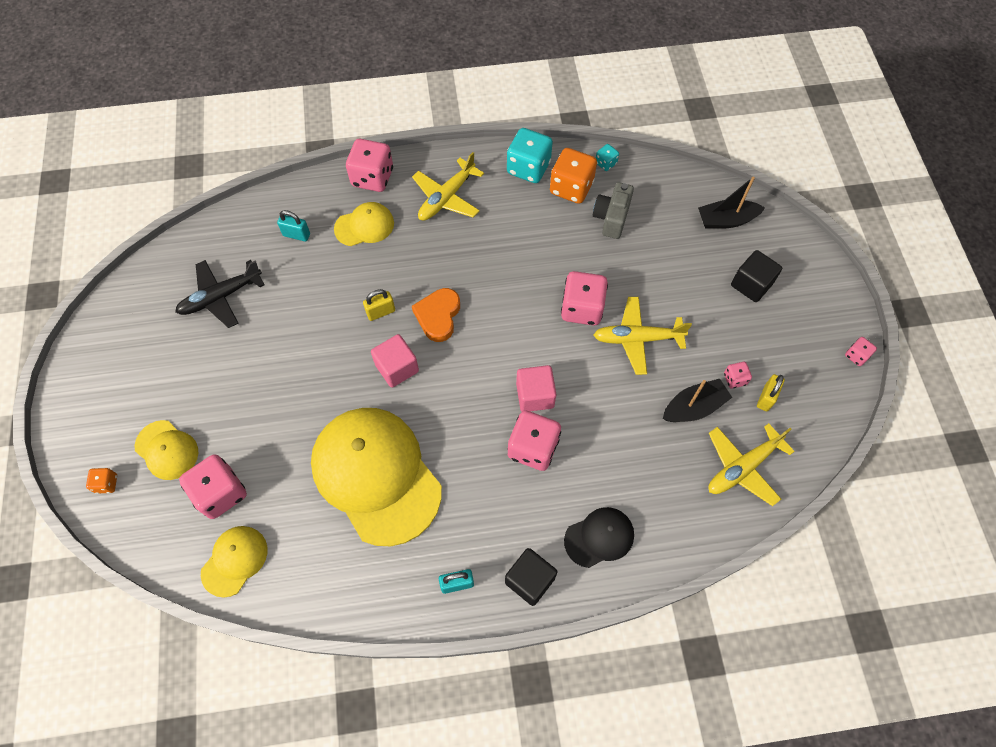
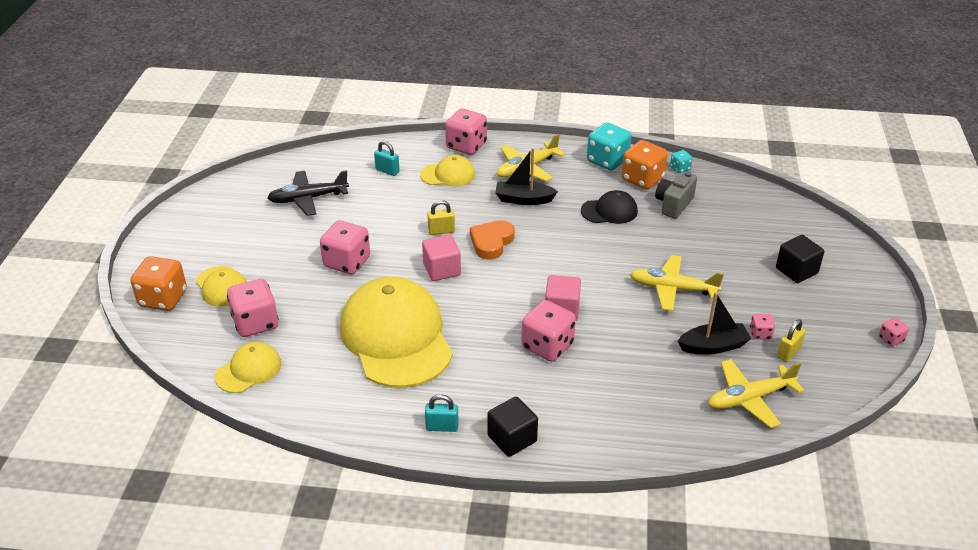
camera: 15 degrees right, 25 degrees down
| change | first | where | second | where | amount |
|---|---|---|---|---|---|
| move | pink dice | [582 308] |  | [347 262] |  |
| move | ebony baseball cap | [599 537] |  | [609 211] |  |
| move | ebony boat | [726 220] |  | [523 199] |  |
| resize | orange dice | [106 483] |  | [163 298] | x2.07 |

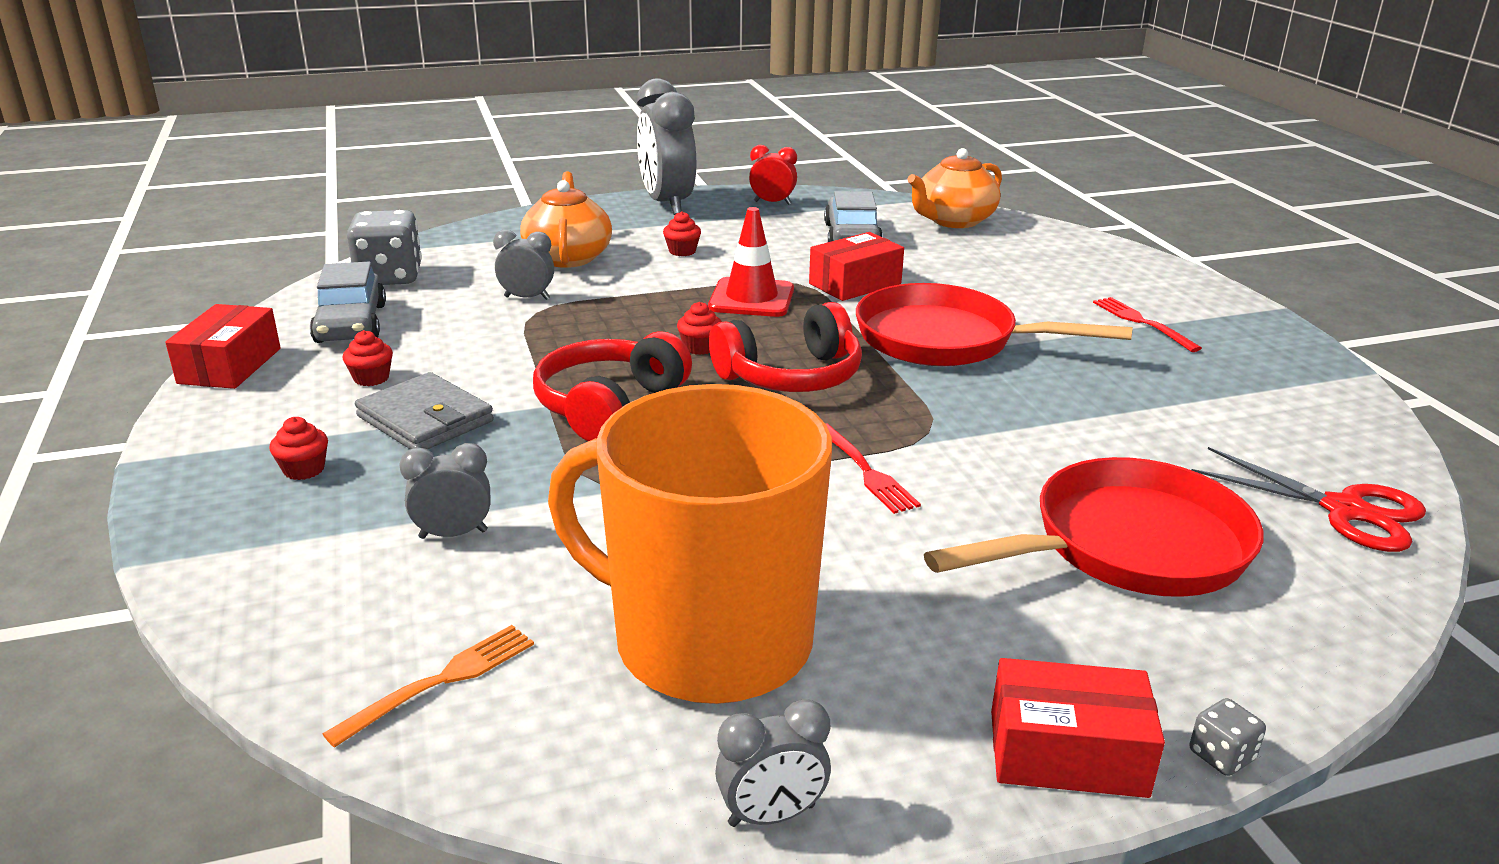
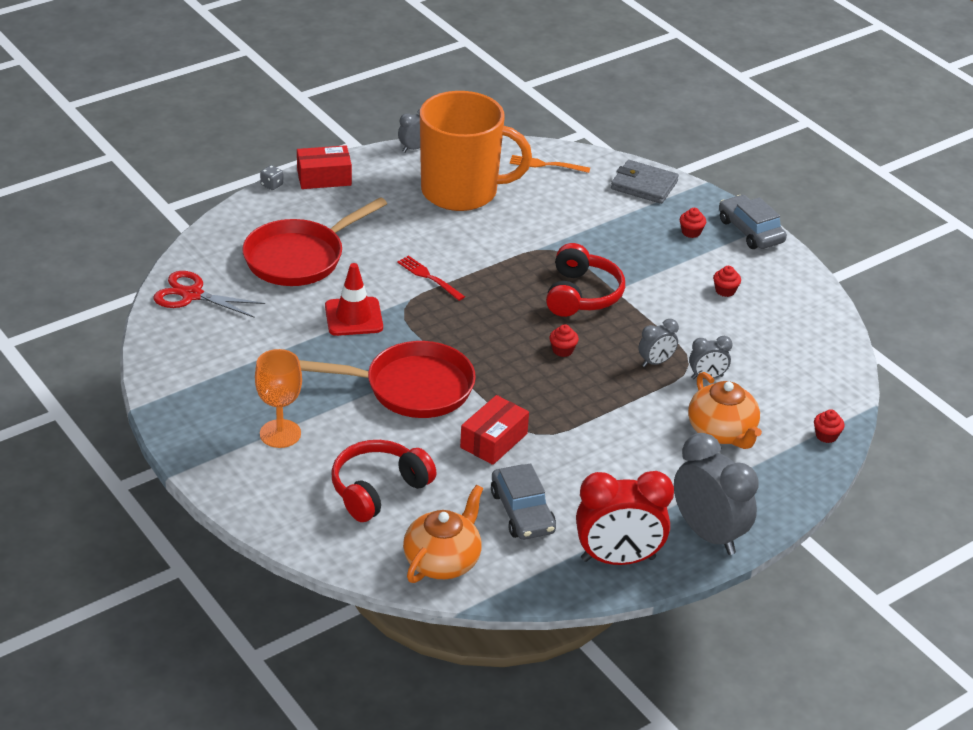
camera: 160 degrees right, 10 degrees up
| change | first | where | second | where | amount |
|---|---|---|---|---|---|
| delete | scarlet parcel | [230 366] |  |  |  |
| delete | ash-grey dice | [389 277] |  |  |  |
| move | ash-grey toy car | [351 323] |  | [750 231] |  |
| move | ash-grey billfold | [425 419] |  | [644 185] |  |
| move | ash-grey alarm clock | [453 534] |  | [656 362] |  |
| move | scarlet cupcake | [682 251] |  | [826 436] |  |
| move | scarlet traffic cone | [751 298] |  | [353 317] |  |
| move | scarlet over-ear headphones | [791 376] |  | [378 489] |  |
| replace | scarlet fork | [1141 322] | orange goblet | [280 434] |  |
| rotate | orange fork | [441 681] |  | [546 165] | 75 degrees clockwise |
| resize | scarlet alarm clock | [772 203] |  | [618 559] | x2.02 |

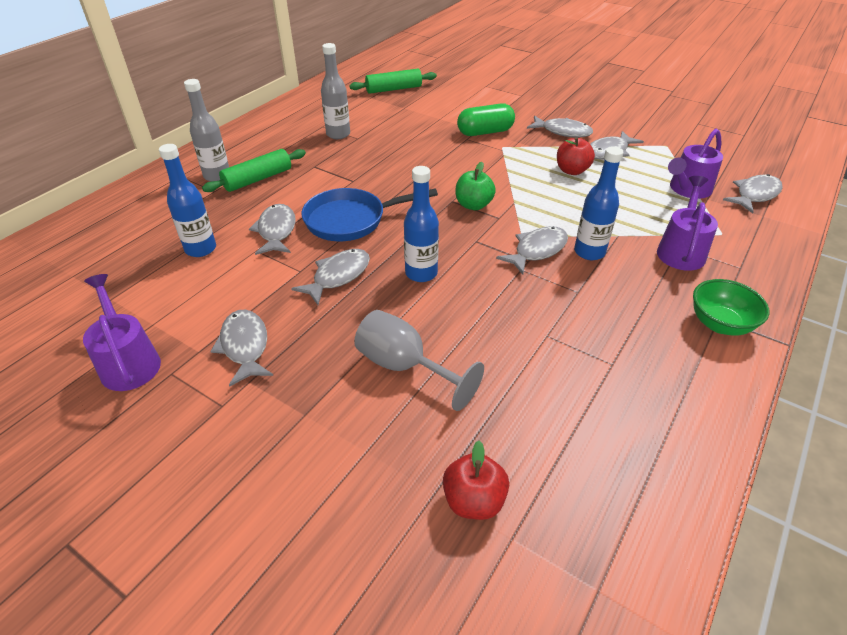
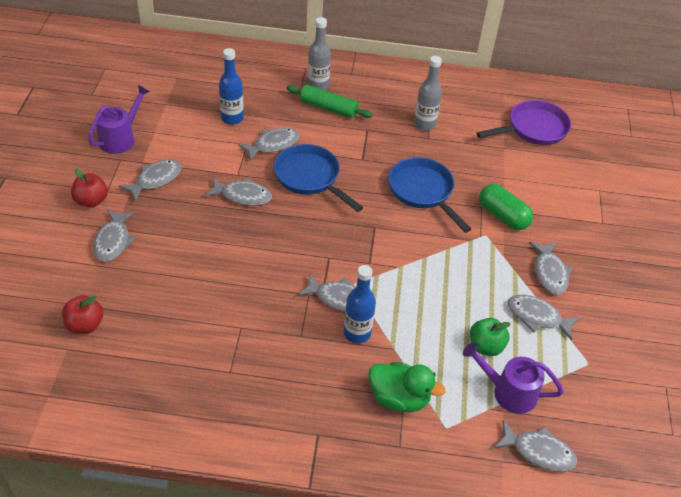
camera: 60 degrees right, 5 degrees up
| change | first | where | second | where | amount |
|---|---|---|---|---|---|
| delete | ash-grey goblet | [405 367] |  |  |  |
| delete | blue bottle | [421 273] |  |  |  |
| delete | leaf-green serving bowl | [720 324] |  |  |  |
| insert |  |  | ash-grey fish | [113 241] |  |
| insert |  |  | blue frying pan | [423 191] |  |
| move | leaf-green toy apple | [473 205] |  | [486 346] |  |
| move | scarlet toy apple | [572 171] |  | [91 201] |  |
| replace | leaf-green pastry roller | [394 89] | royal purple frying pan | [533 128] |  |
| replace | royal purple sprinkling can | [681 250] | leaf-green duck | [399 398] |  |

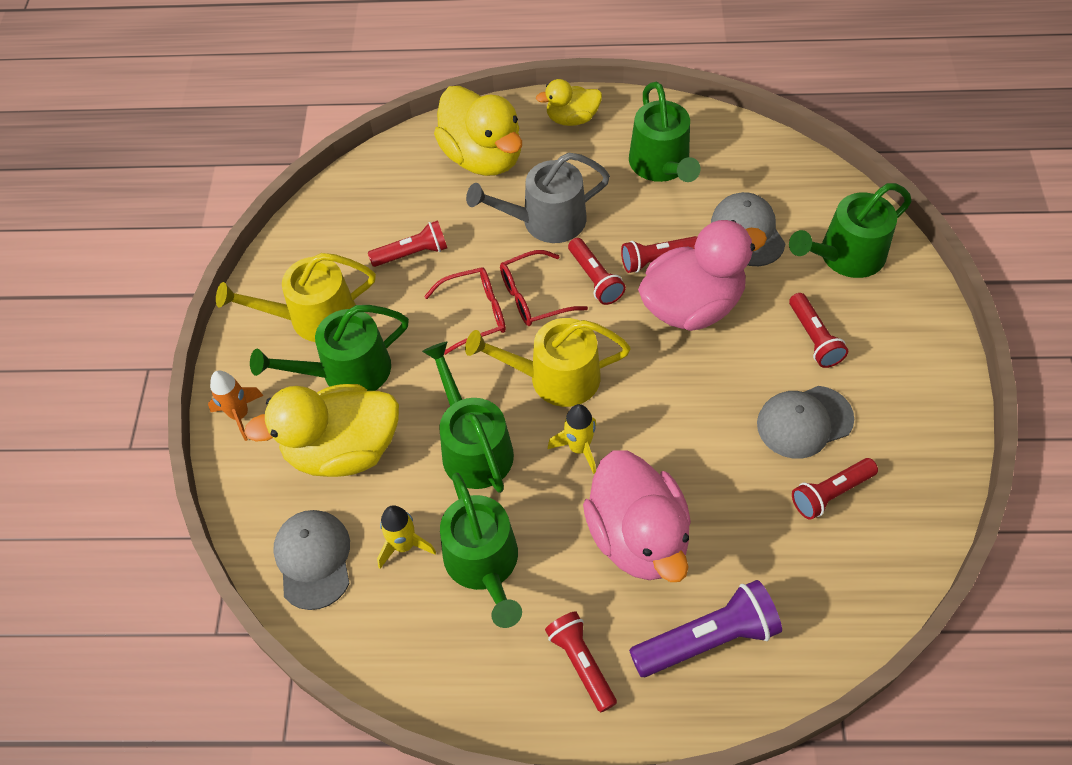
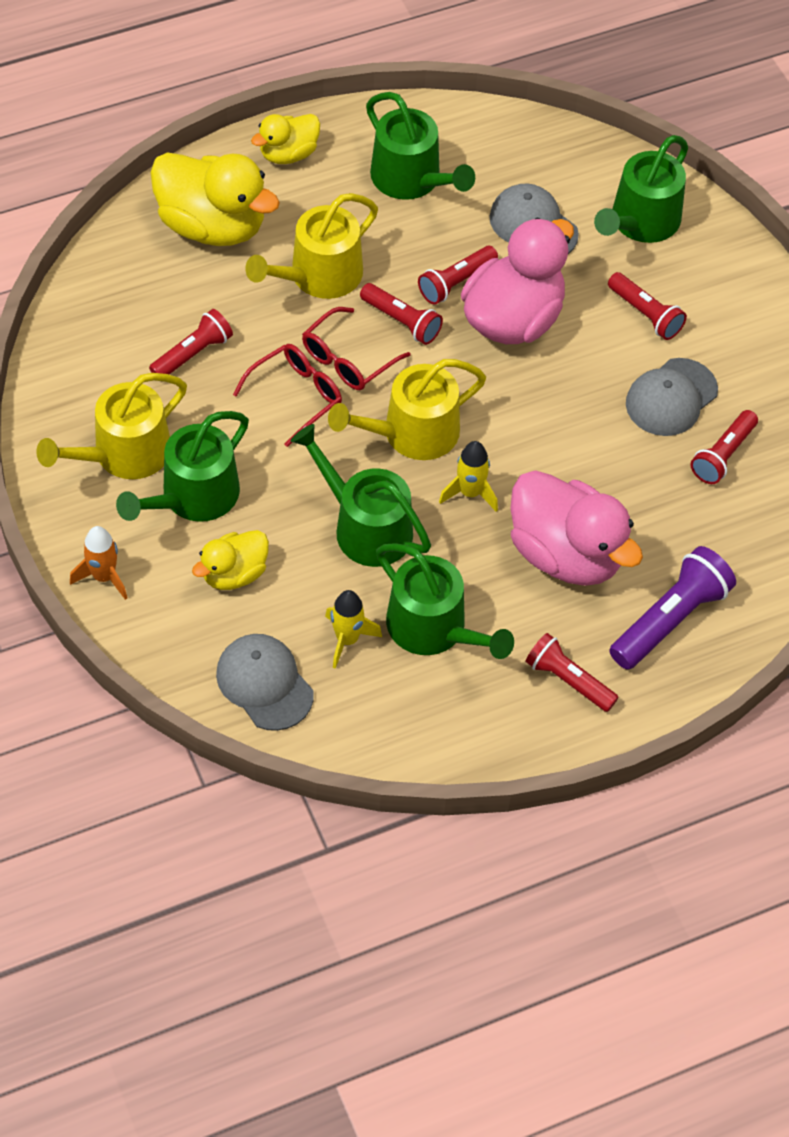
camera: 30 degrees left, 0 degrees up
| change | first | where | second | where | amount |
|---|---|---|---|---|---|
| recolor | ash-grey sprinkling can | [546 221] | bright yellow sprinkling can | [319 276] |  |
| resize | bright yellow duck | [343 450] |  | [234 573] | x0.55 |

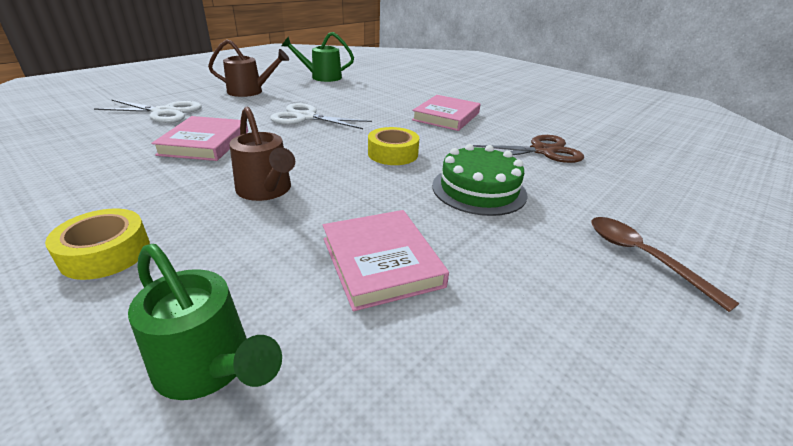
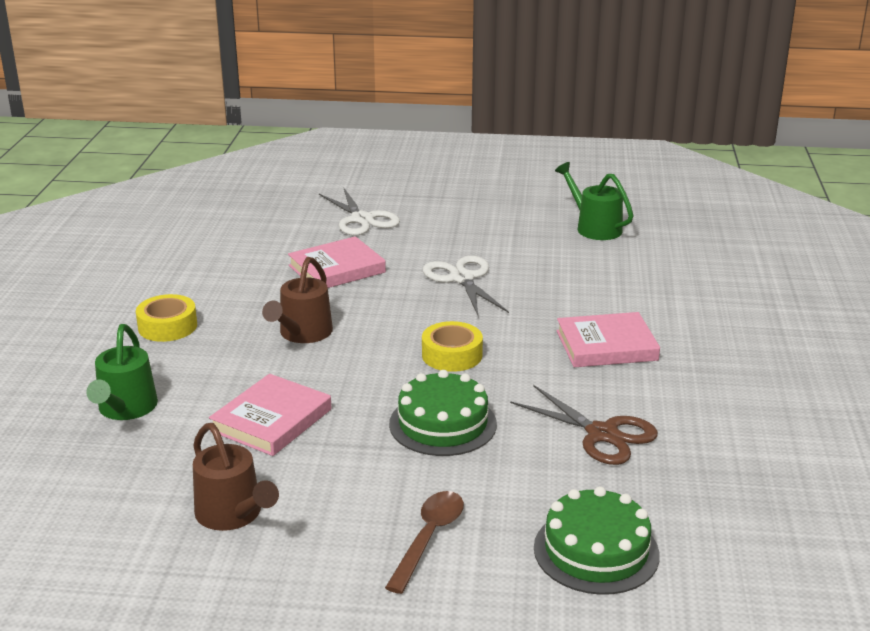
camera: 55 degrees right, 5 degrees down
| change | first | where | second | where | amount |
|---|---|---|---|---|---|
| insert |  |  | leaf-green cake | [596 551] |  |
| move | brown sprinkling can | [250 91] |  | [233 515] |  |

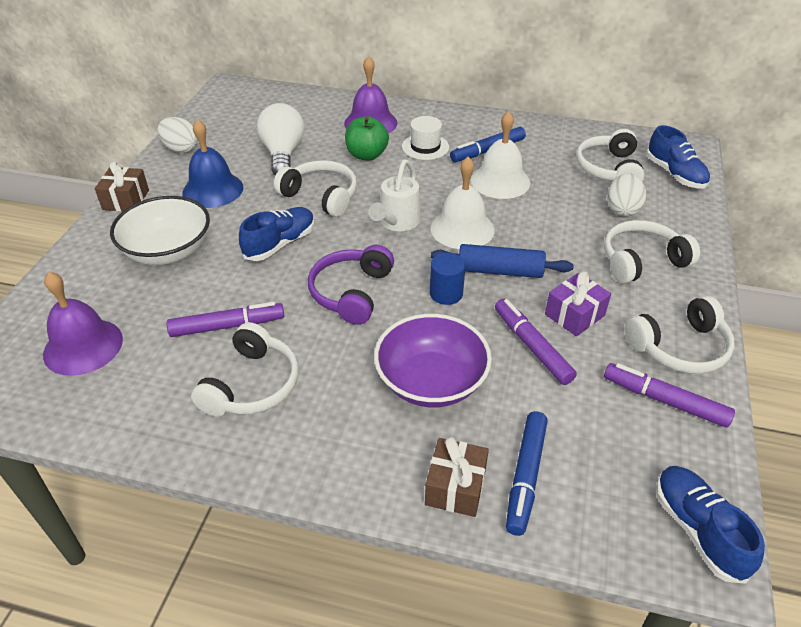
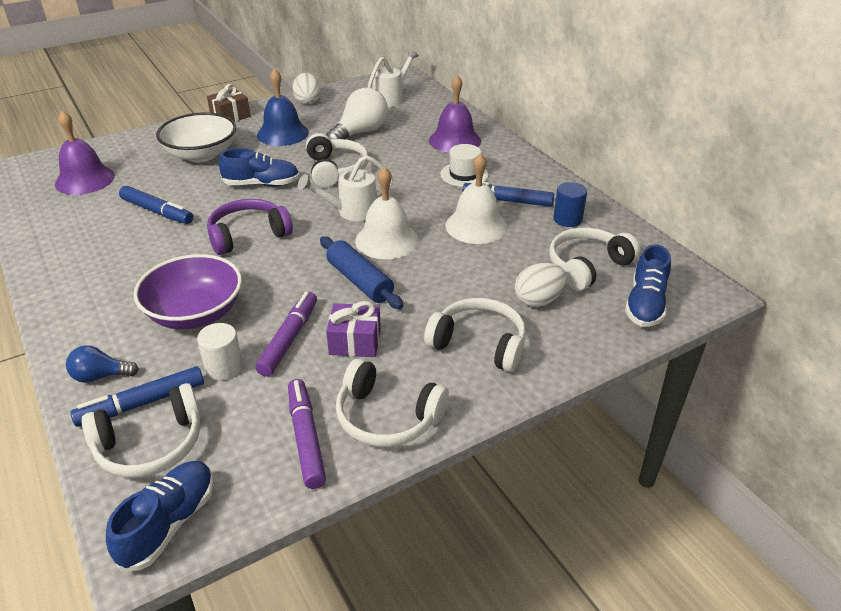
camera: 45 degrees right, 5 degrees down
| change | first | where | second | where | amount |
|---|---|---|---|---|---|
| delete | leaf-green toy apple | [367 155] |  |  |  |
| insert |  |  | snow-white cylinder shape | [224 368] |  |
| insert |  |  | snow-white sprinkling can | [391 98] |  |
| move | snow-white over-ear headphones | [252 385] |  | [150 445] |  |
| move | blue cylinder shape | [446 293] |  | [567 219] |  |
| replace | brown gift | [455 487] | blue light bulb | [100 376] |  |
| recolor | royal purple marker pen | [227 326] | blue marker pen | [157 211] |  |

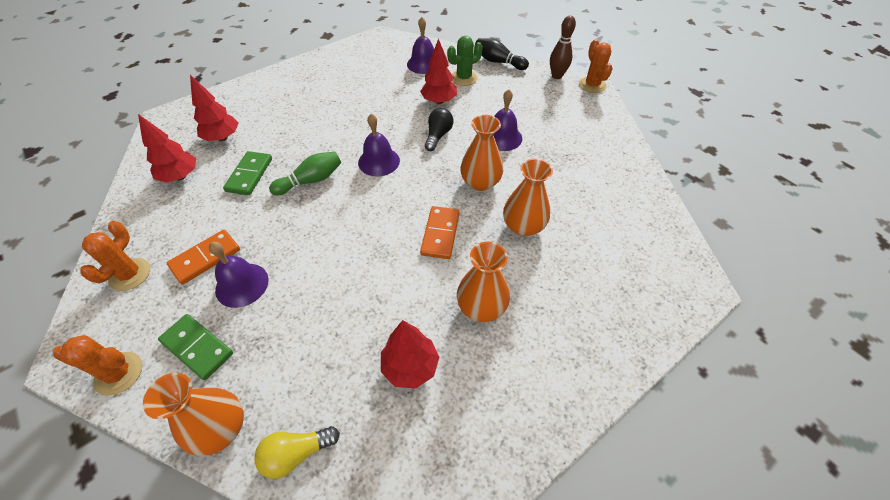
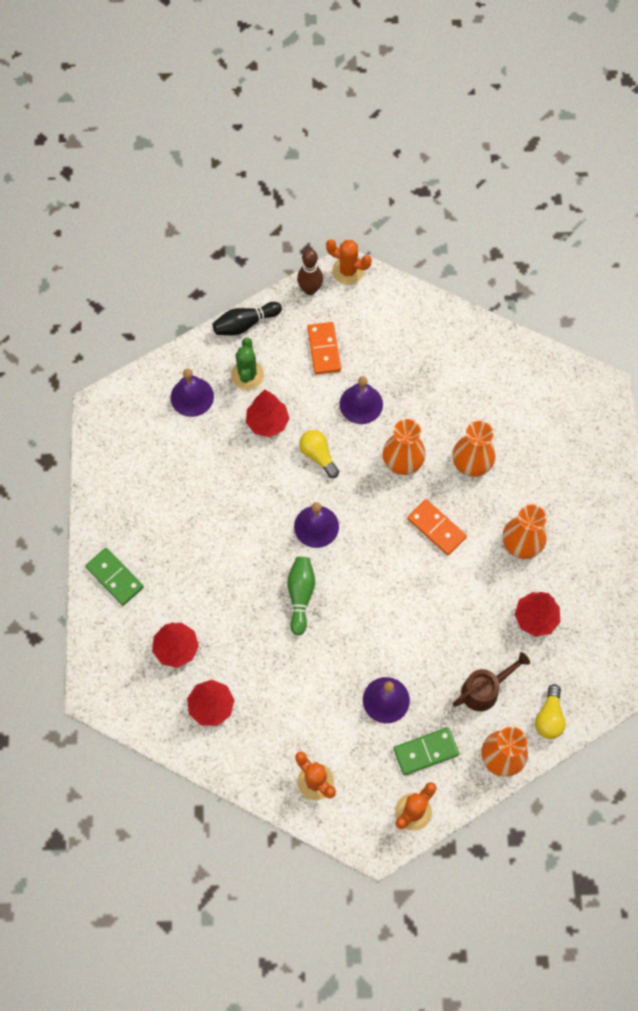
camera: 55 degrees left, 15 degrees up
| change | first | where | second | where | amount |
|---|---|---|---|---|---|
| insert |  |  | brown sprinkling can | [485 689] |  |
| move | orange domino tile | [205 258] |  | [324 349] |  |
| move | leaf-green domino tile | [249 175] |  | [114 577] |  |
| recolor | ebony light bulb | [438 136] | bright yellow light bulb | [318 456] |  |

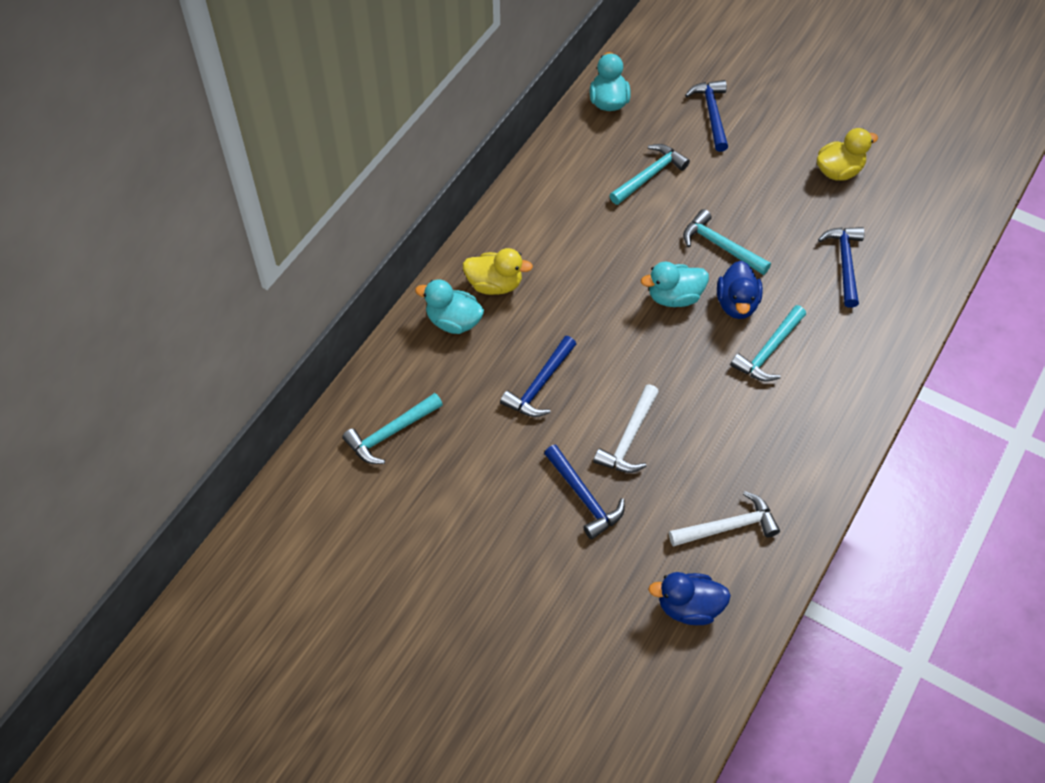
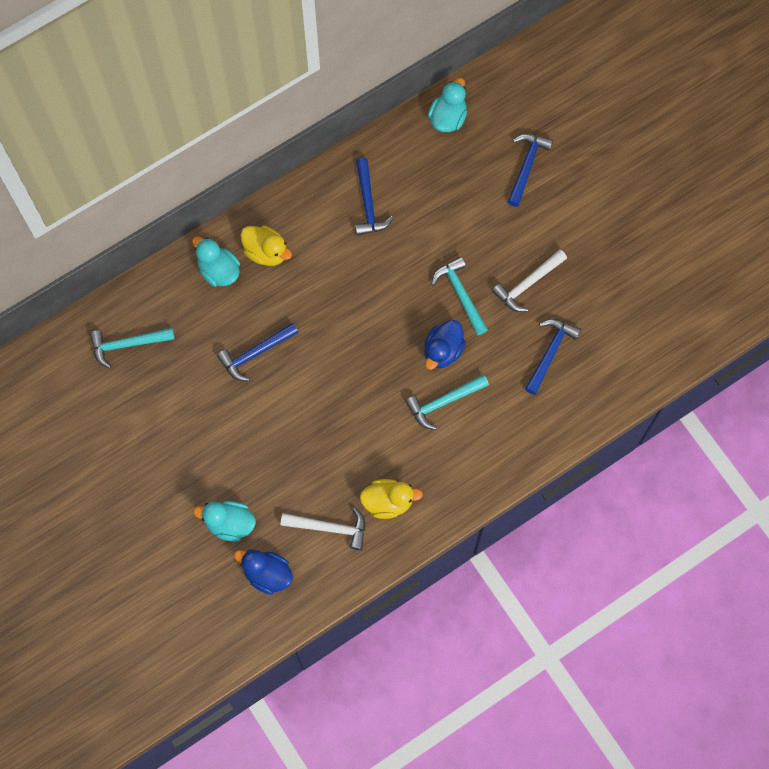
camera: 25 degrees right, 15 degrees up
| change | first | where | second | where | amount |
|---|---|---|---|---|---|
| delete | teal claw hammer | [649 176] |  |  |  |
| move | blue claw hammer | [584 497] |  | [368 204] |  |
| move | snow-white claw hammer | [629 438] |  | [528 284] |  |
| move | teal duck | [674 297] |  | [229 524] |  |
| move | bright yellow duck | [839 171] |  | [388 502] |  |

